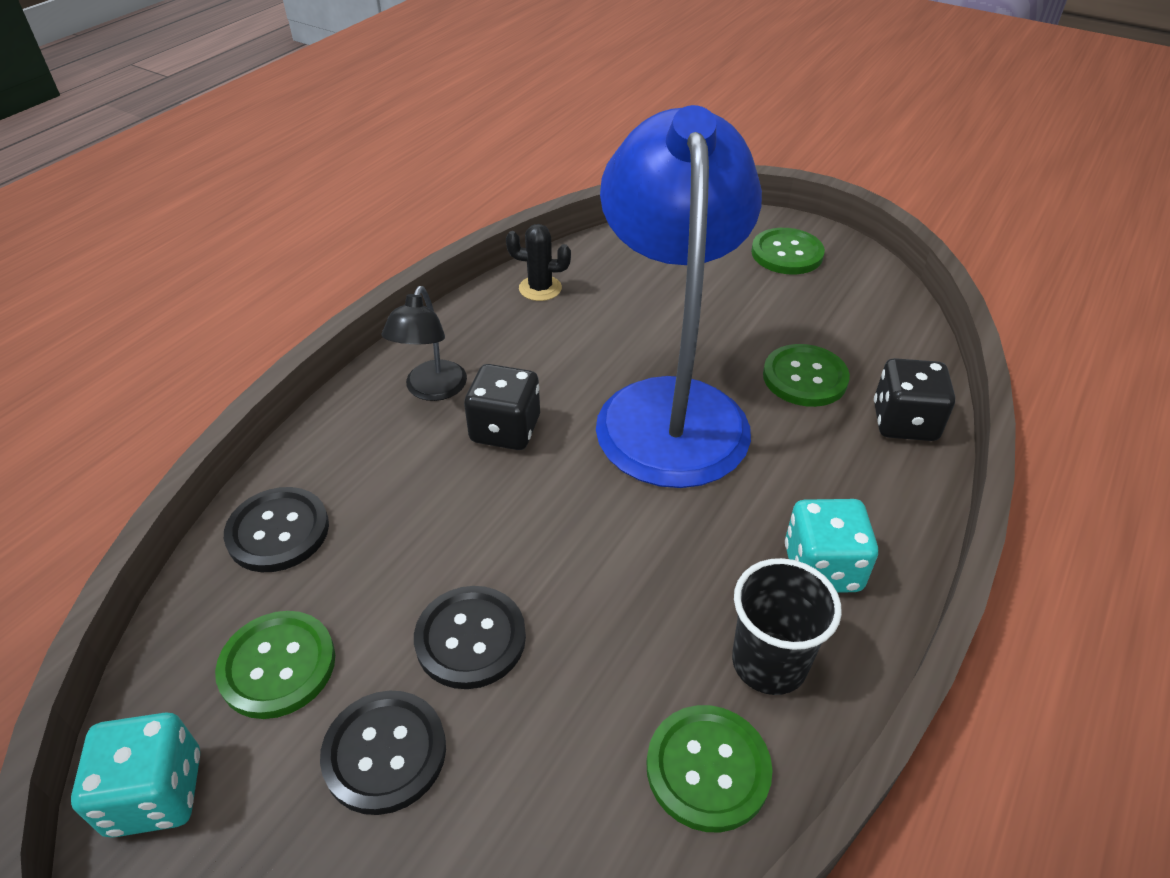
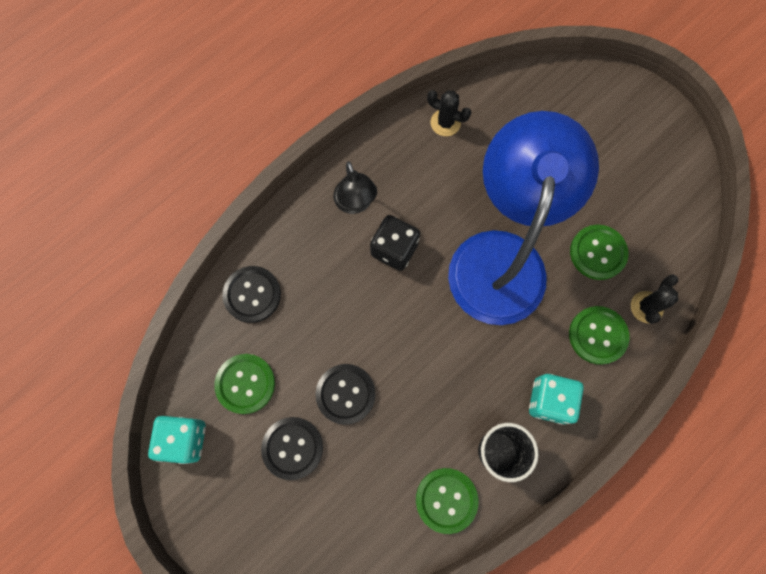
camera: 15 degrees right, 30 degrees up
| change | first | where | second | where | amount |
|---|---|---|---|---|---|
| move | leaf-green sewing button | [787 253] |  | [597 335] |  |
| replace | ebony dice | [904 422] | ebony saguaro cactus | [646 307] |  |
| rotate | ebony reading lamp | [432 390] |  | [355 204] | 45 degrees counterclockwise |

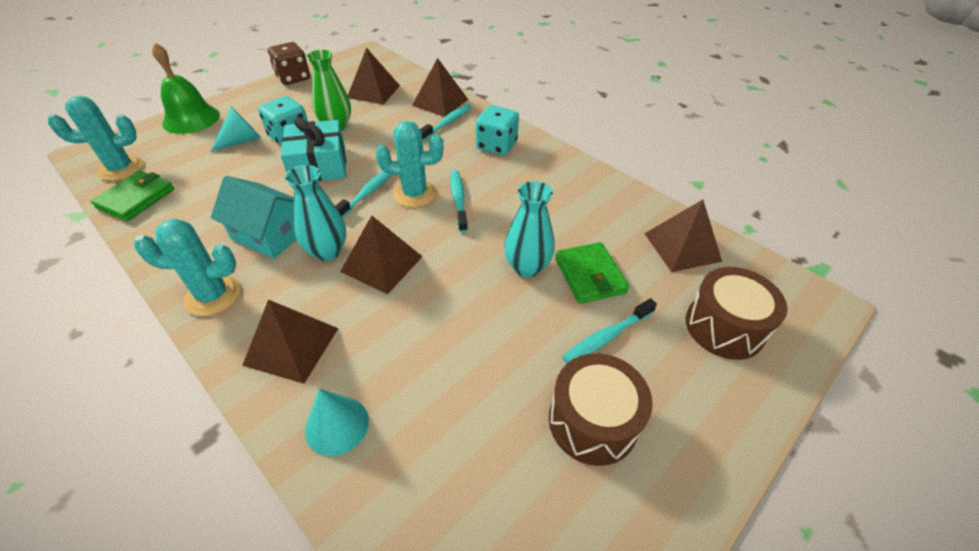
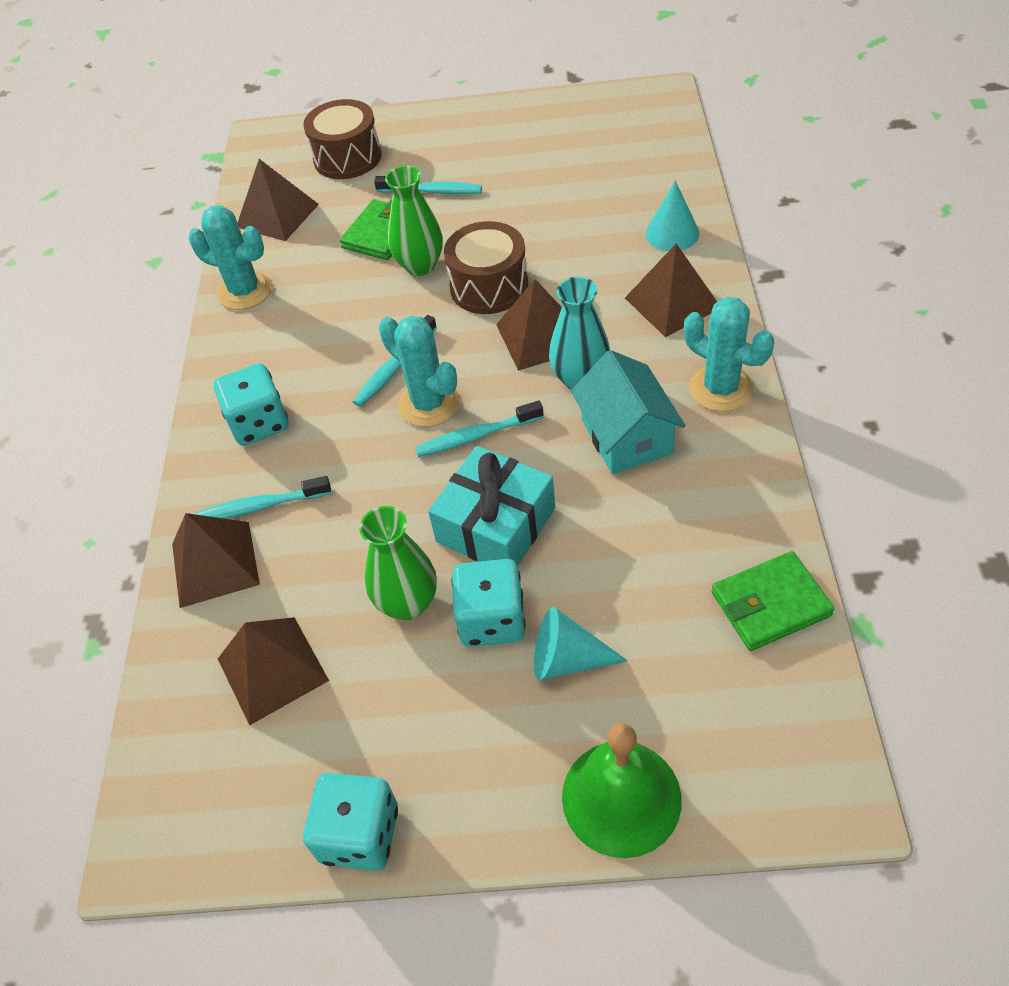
camera: 130 degrees left, 5 degrees up
| change | first | where | second | where | amount |
|---|---|---|---|---|---|
| move | teal saguaro cactus | [121 169] |  | [245 291] |  |
| move | brown snare drum | [592 421] |  | [489 286] |  |
| recolor | brown dice | [293 78] | teal dice | [359 834] |  |
| recolor | teal flower vase | [527 267] | leaf-green flower vase | [420 266] |  |

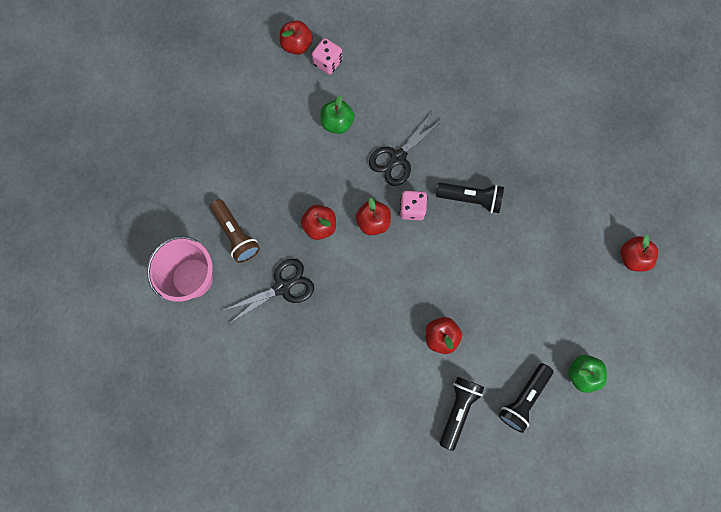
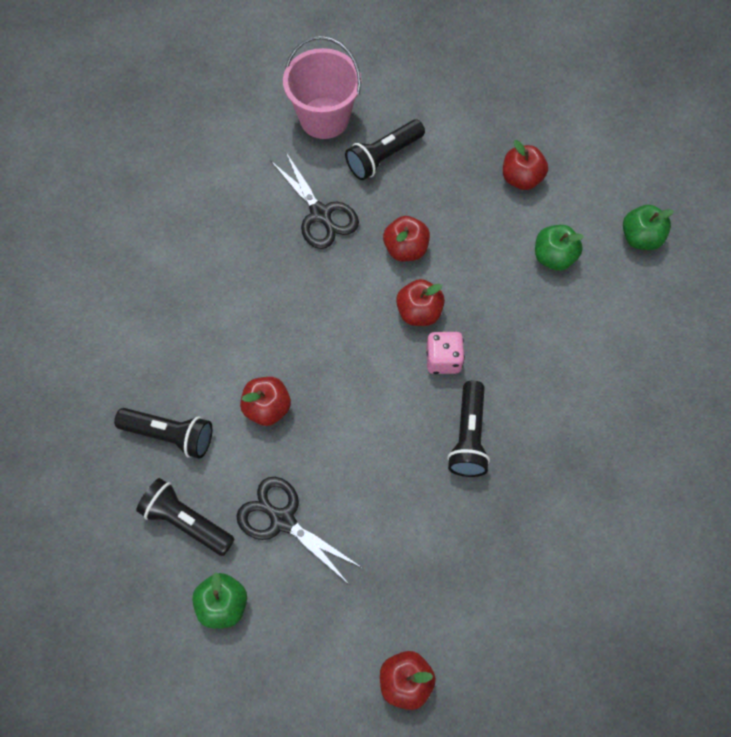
camera: 85 degrees right, 10 degrees down
| change | first | where | second | where | amount |
|---|---|---|---|---|---|
| move | scarlet toy apple | [297 45] |  | [521 178] |  |
| move | ebony scissors | [398 158] |  | [283 520] |  |
| replace | pink dice | [327 62] | leaf-green toy apple | [641 238] |  |
| recolor | brown pocket torch | [236 234] | ebony pocket torch | [383 157] |  |

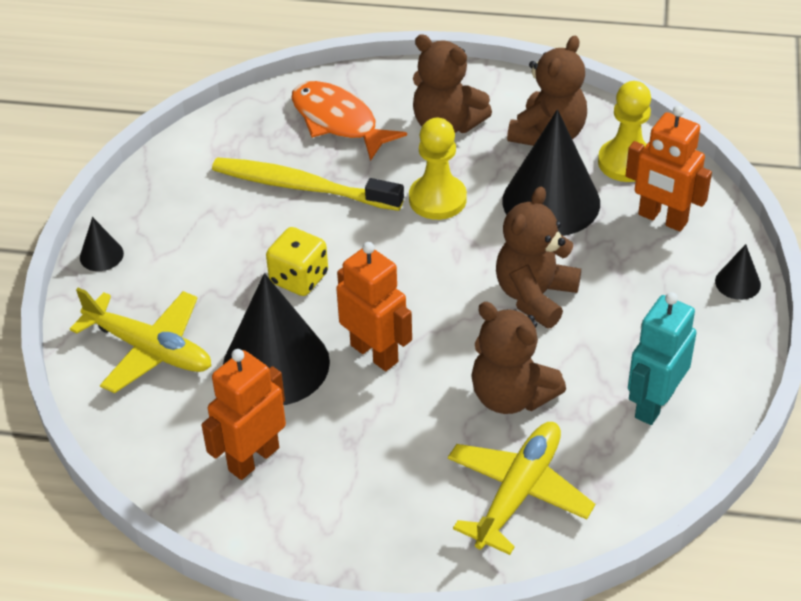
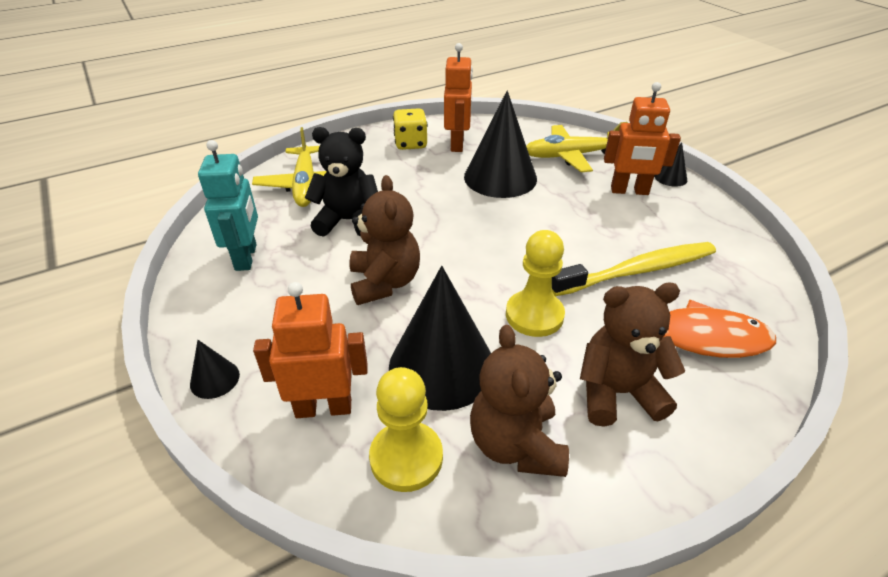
camera: 140 degrees right, 5 degrees down
| change | first | where | second | where | amount |
|---|---|---|---|---|---|
| move | bright yellow dice | [299 278] |  | [410 144] |  |
| move | orange robot | [374 353] |  | [629 191] |  |
| recolor | brown teddy | [511 396] | ebony teddy | [348 221] |  |

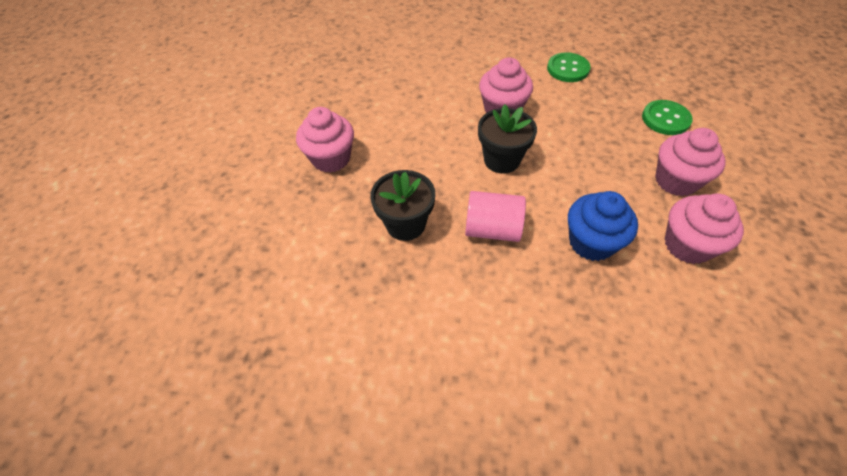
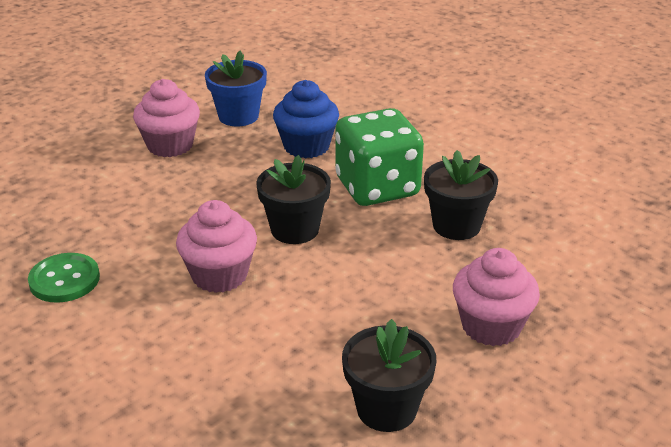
camera: 145 degrees left, 20 degrees down
| change | first | where | second | where | amount |
|---|---|---|---|---|---|
| delete | leaf-green sewing button | [665 119] |  |  |  |
| insert |  |  | ebony potted plant | [386 409] |  |
| replace | pink cylinder shape | [492 229] | leaf-green dice | [377 187] |  |
| replace | pink cupcake | [687 245] | blue potted plant | [238 116] |  |

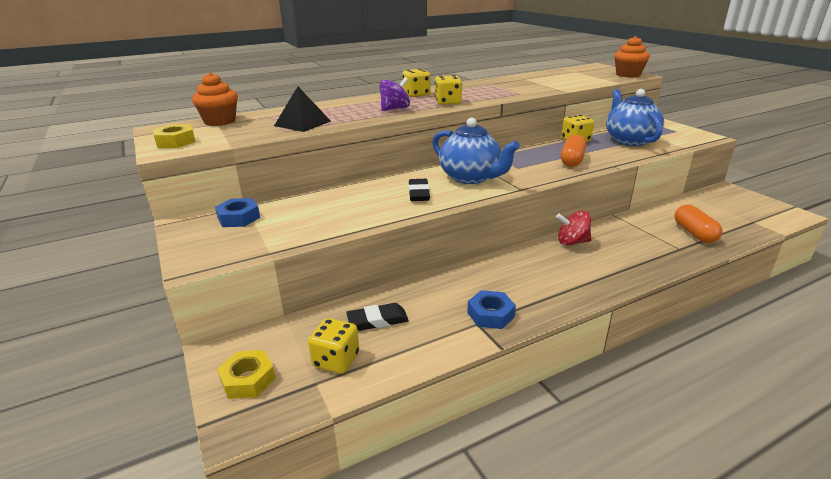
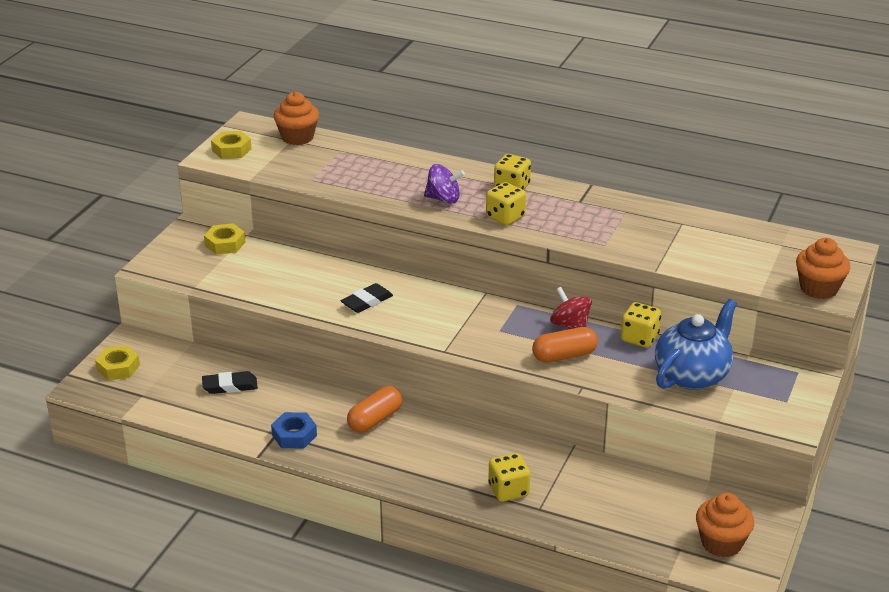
camera: 50 degrees right, 5 degrees up
| change | first | where | second | where | amount |
|---|---|---|---|---|---|
| delete | ebony solid pyramid | [302 123] |  |  |  |
| delete | blue teapot | [471 177] |  |  |  |
| insert |  |  | orange cupcake | [721 543] |  |
| move | bright yellow dice | [336 360] |  | [508 490] |  |
| move | scarlet whirligig | [572 242] |  | [570 326] |  |
| move | orange pill shape | [694 233] |  | [375 419] |  |
| recolor | blue nut | [238 218] | bright yellow nut | [225 244] |  |
| rotate | ebony eraser | [377 320] |  | [230 386] | 45 degrees counterclockwise |

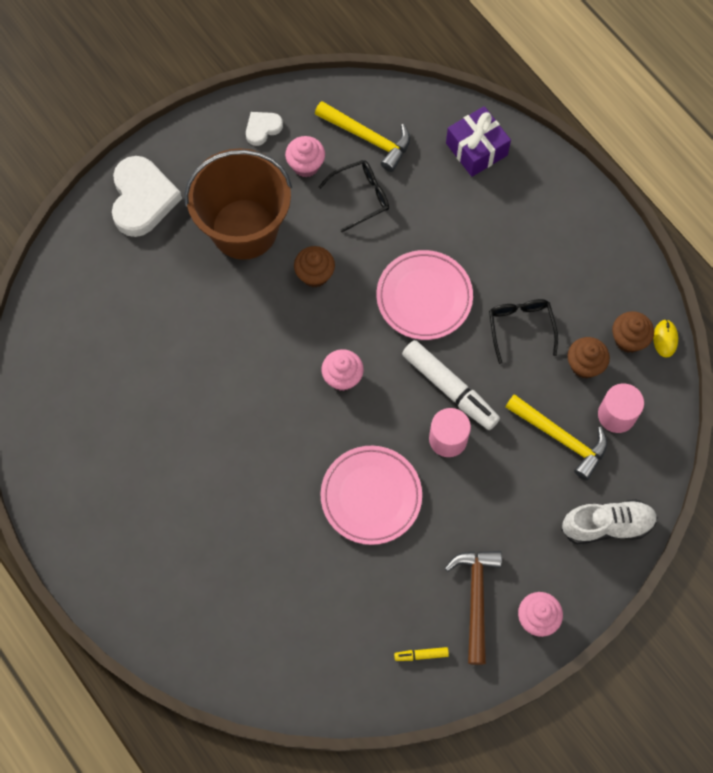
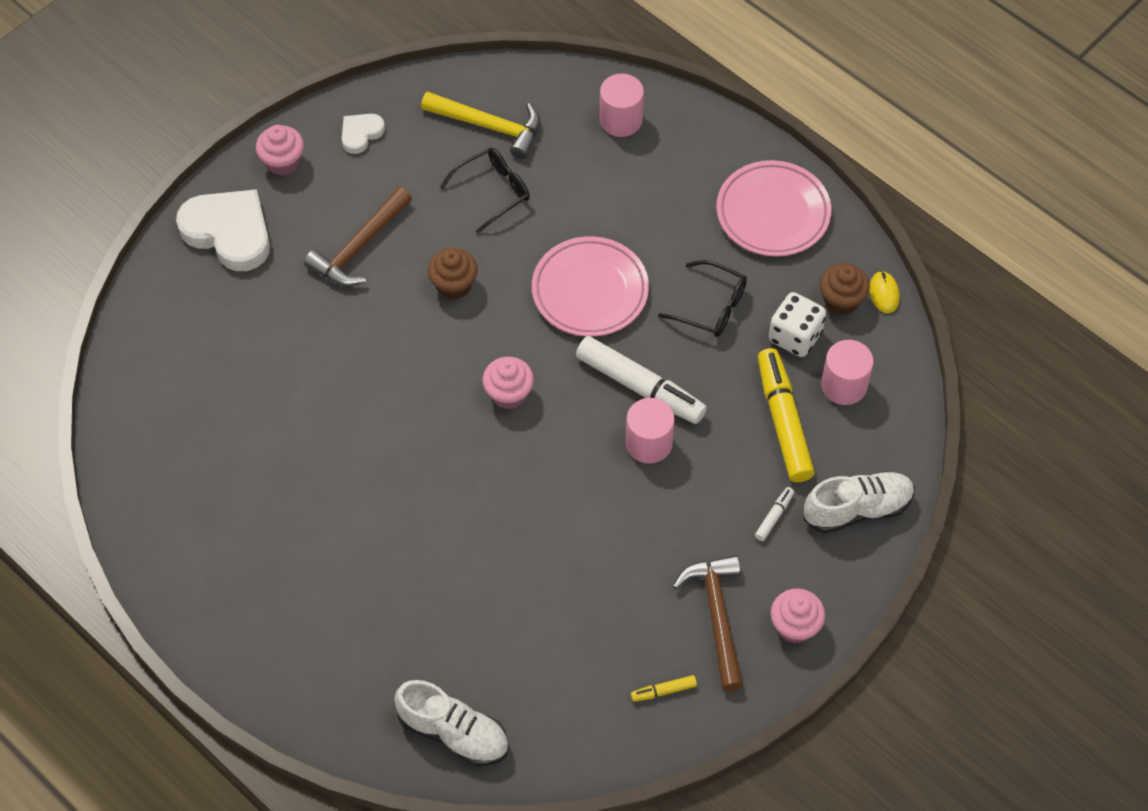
camera: 10 degrees left, 10 degrees down
| change | first | where | second | where | amount |
|---|---|---|---|---|---|
| insert |  |  | snow-white lace-up shoe | [454 732] |  |
| insert |  |  | snow-white marker pen | [774 516] |  |
| move | pink cupcake | [306 165] |  | [283 162] |  |
| move | pink dinner plate | [371 496] |  | [773 213] |  |
| replace | brown sand bucket | [244 229] | brown claw hammer | [359 247] |  |
| replace | royal purple gift | [476 149] | pink cylinder shape | [621 120] |  |
| replace | bright yellow claw hammer | [561 438] | bright yellow marker pen | [783 421] |  |
| replace | brown cupcake | [584 365] | snow-white dice | [795 336] |  |
| rotate | snow-white heart shape | [142 199] |  | [229 232] | 45 degrees counterclockwise |
| rotate | ebony glasses | [520 327] |  | [711 306] | 135 degrees clockwise |

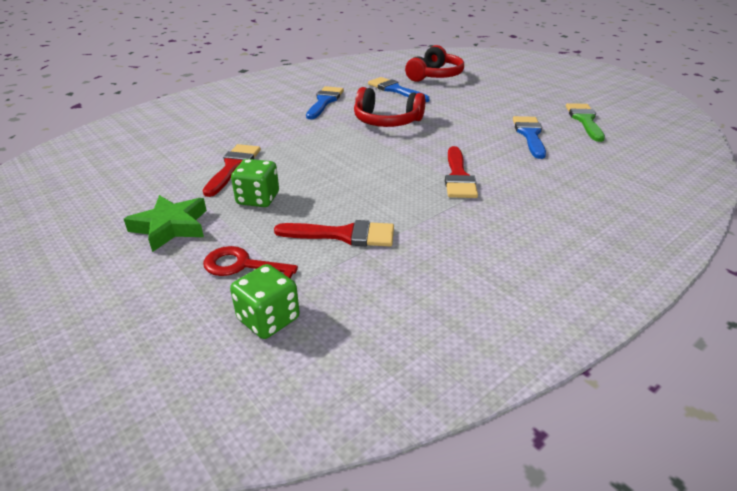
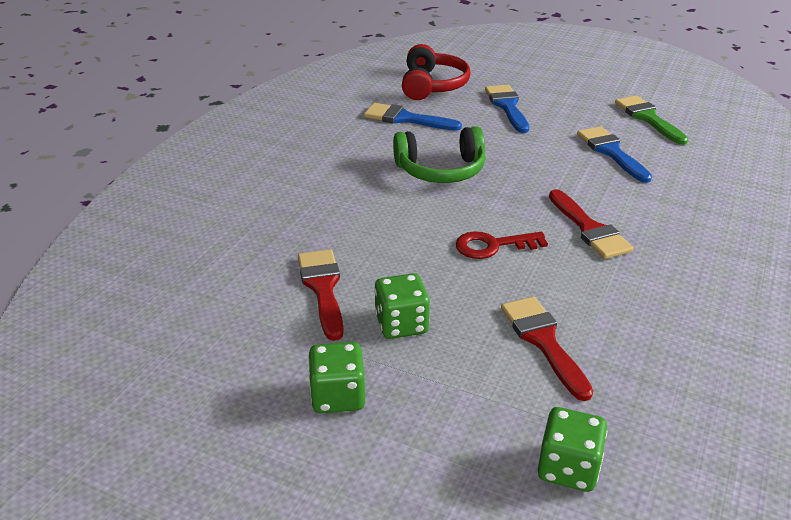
camera: 25 degrees left, 0 degrees up
| change | first | where | second | where | amount |
|---|---|---|---|---|---|
| move | scarlet key | [242 266] |  | [493 246] |  |
| move | blue paintbrush | [324 101] |  | [507 106] |  |
| replace | leaf-green five-pointed star | [171 227] | leaf-green dice | [338 396] |  |
| recolor | scarlet over-ear headphones | [386 121] | leaf-green over-ear headphones | [441 170] |  |
| rotate | scarlet paintbrush | [343 235] |  | [543 341] | 90 degrees counterclockwise |

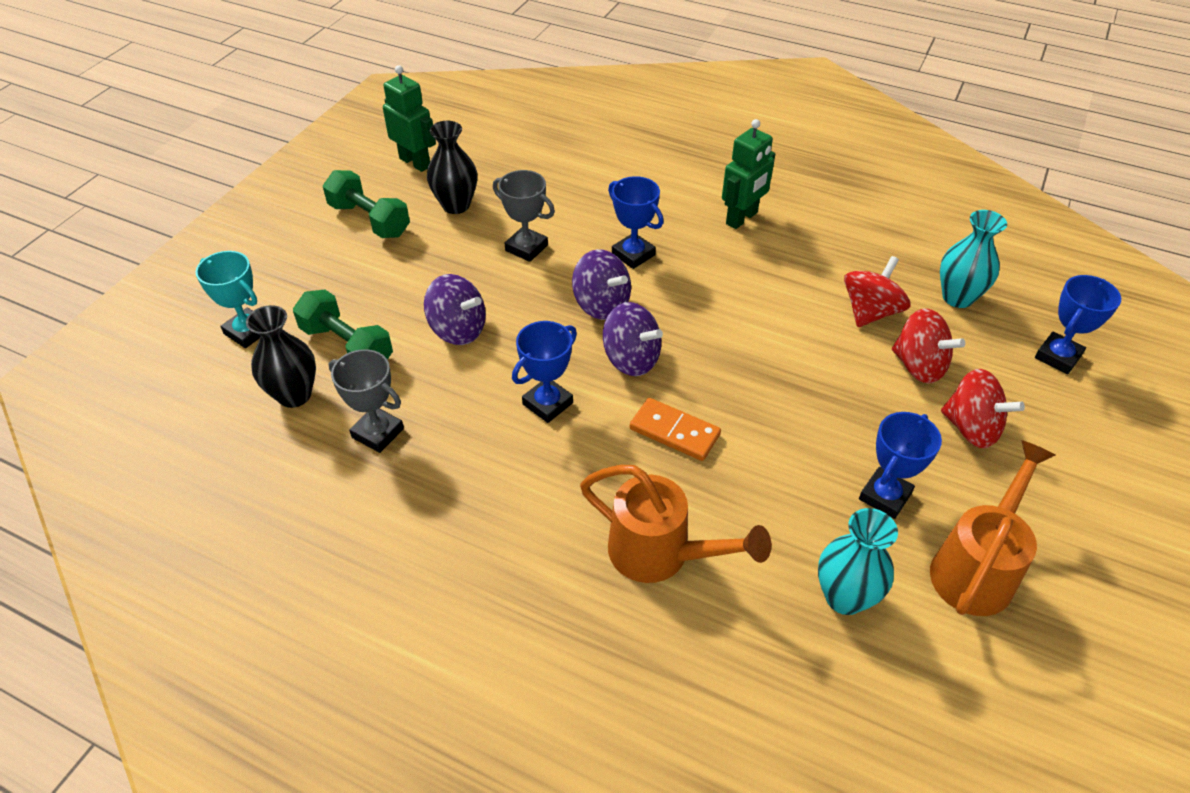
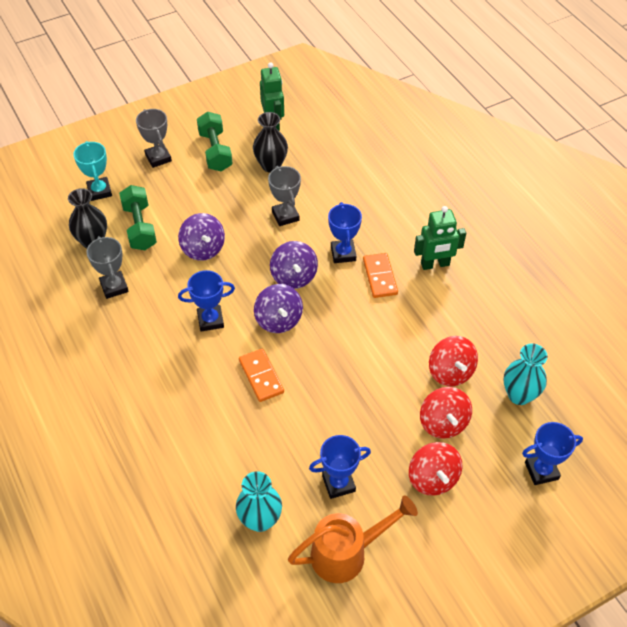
camera: 35 degrees right, 5 degrees up
| change | first | where | second | where | amount |
|---|---|---|---|---|---|
| delete | orange sprinkling can | [660 554] |  |  |  |
| insert |  |  | ash-grey trophy | [158 158] |  |
| insert |  |  | orange domino tile | [380 277] |  |
| rotate | scarlet whirligig | [870 312] |  | [450 372] | 90 degrees clockwise |

